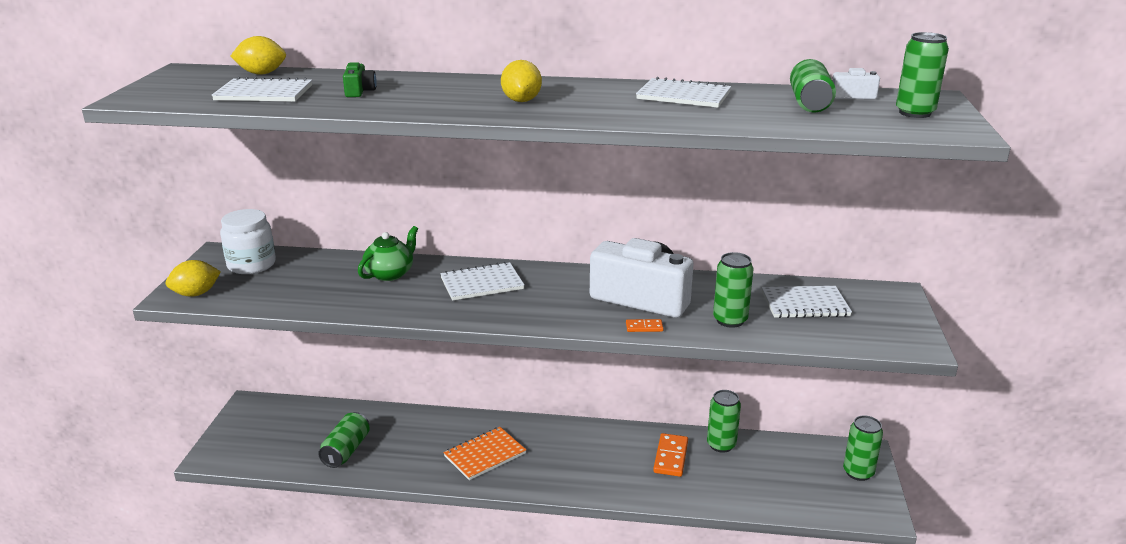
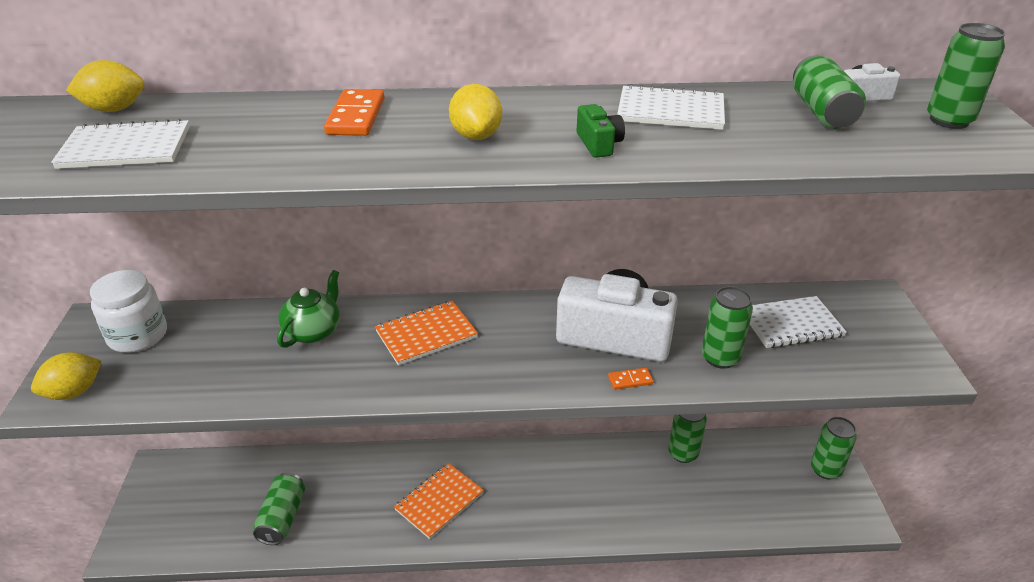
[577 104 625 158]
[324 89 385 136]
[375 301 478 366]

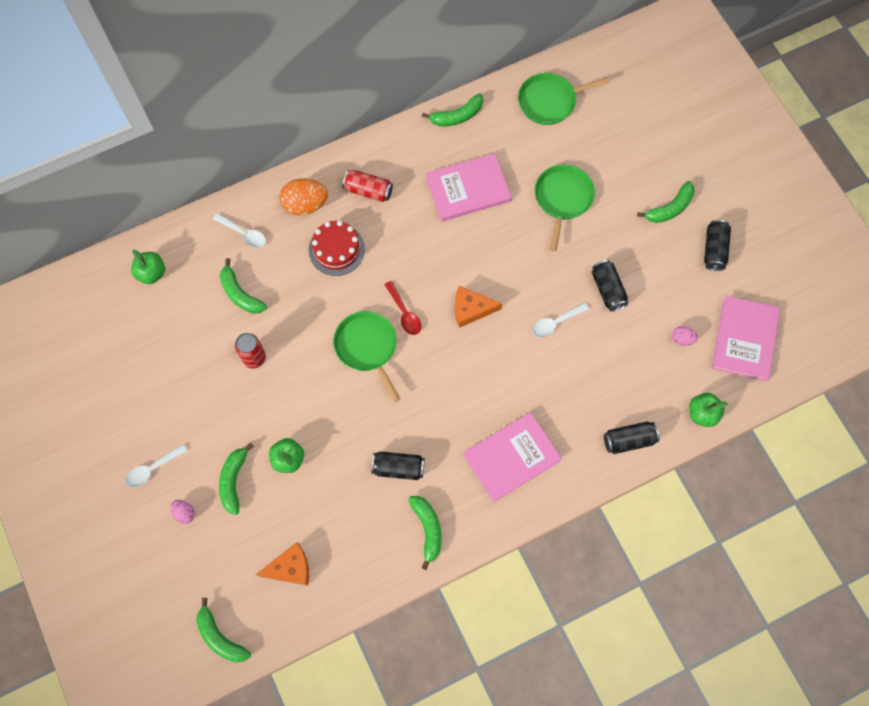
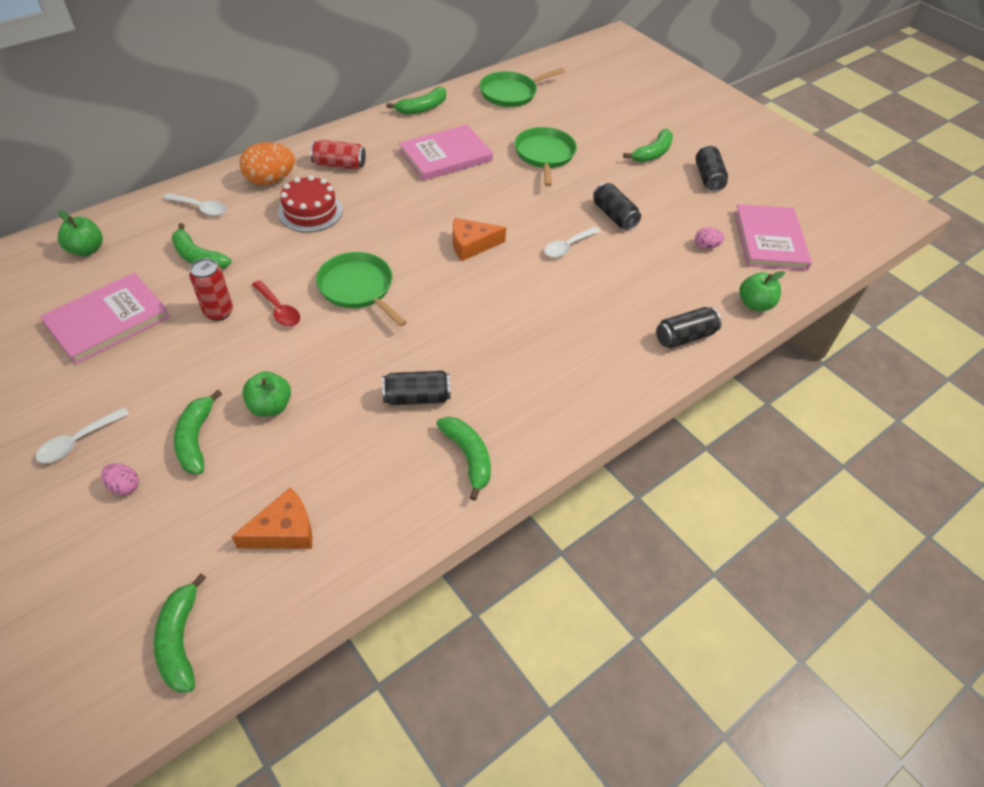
[252 280 300 327]
[40 273 170 364]
[154 573 206 692]

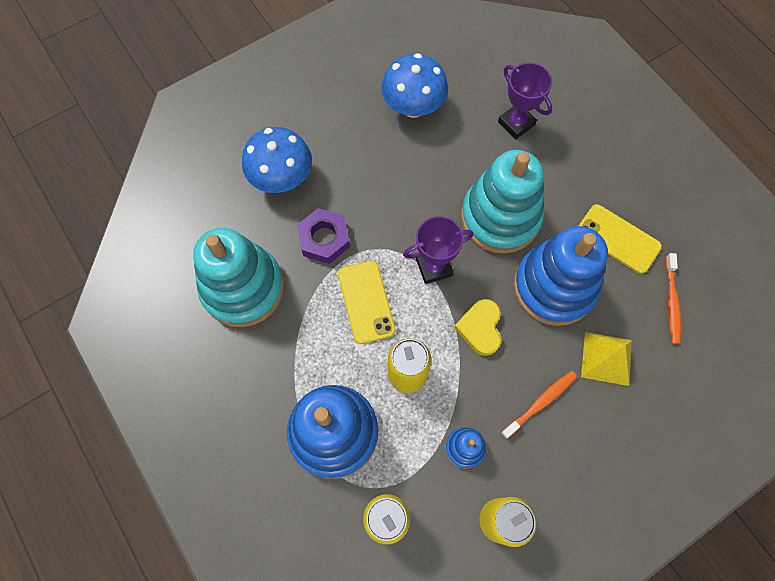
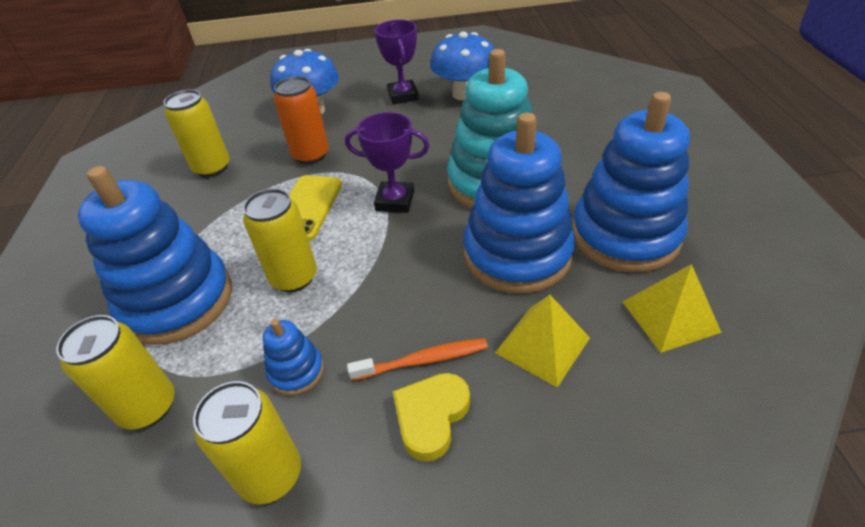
[392 373 470 461]
[375 20 419 104]
[164 90 230 177]
[274 76 329 164]
[572 92 690 272]
[623 264 722 353]

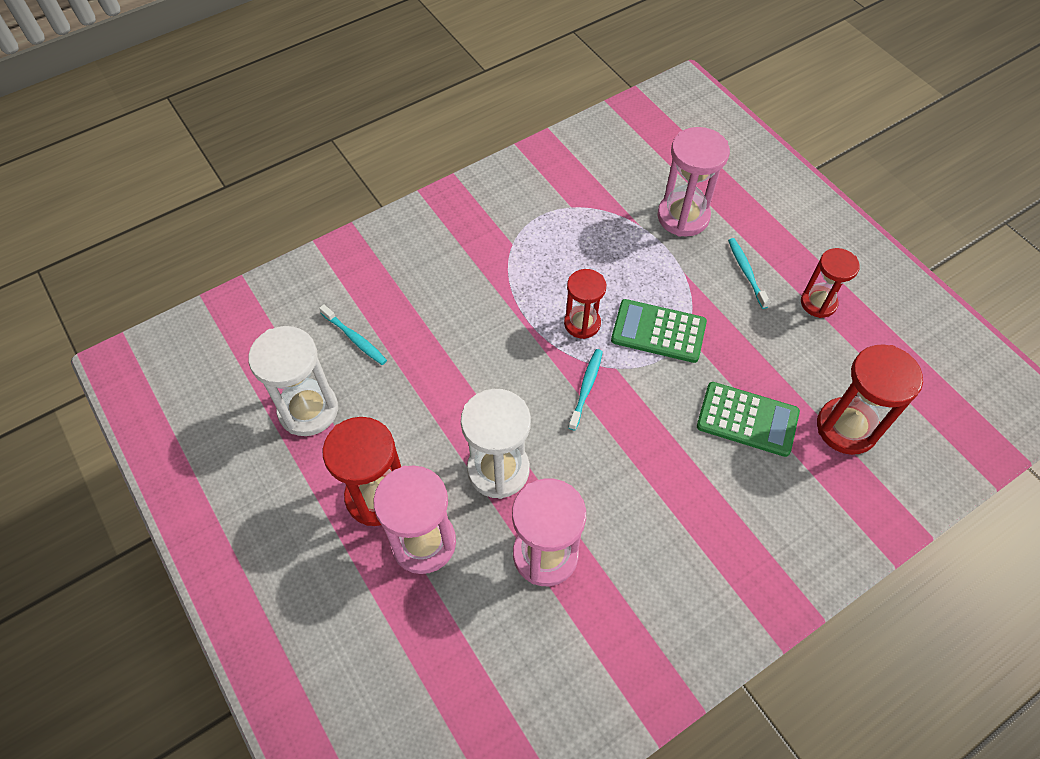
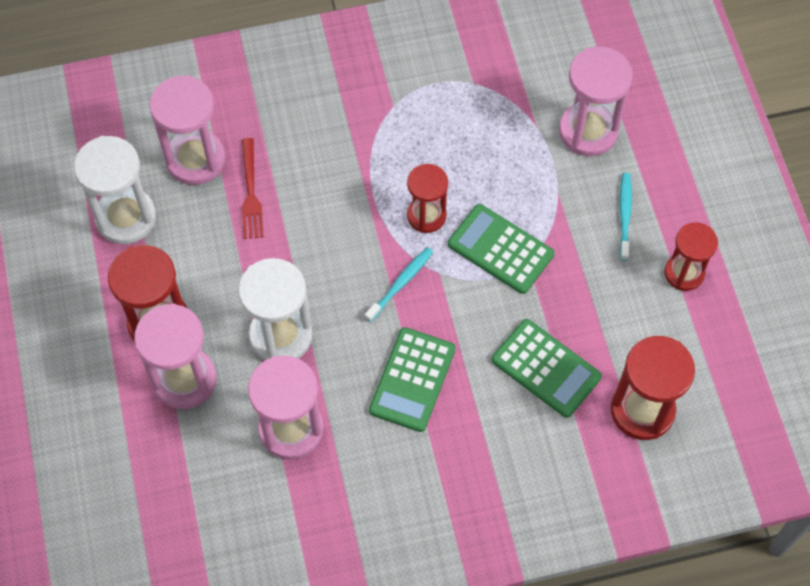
[242 138 264 239]
[369 327 456 432]
[149 75 225 185]

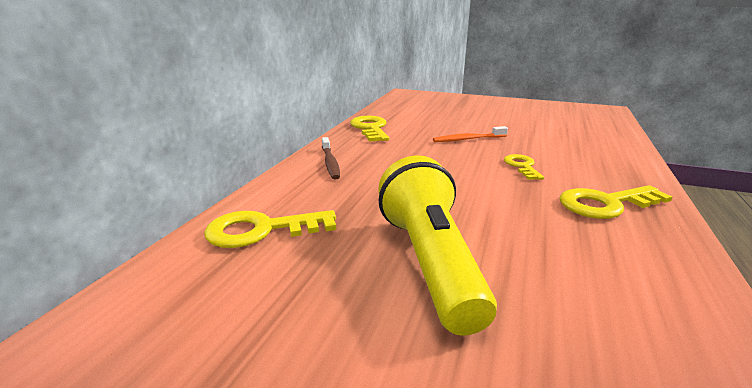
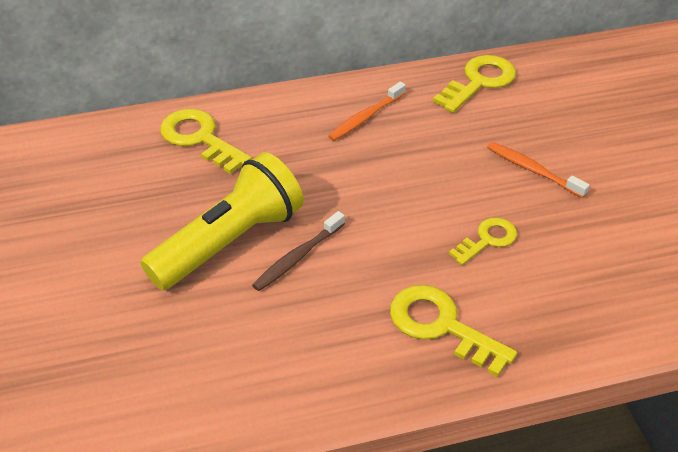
[328 82 406 141]
[252 211 345 291]

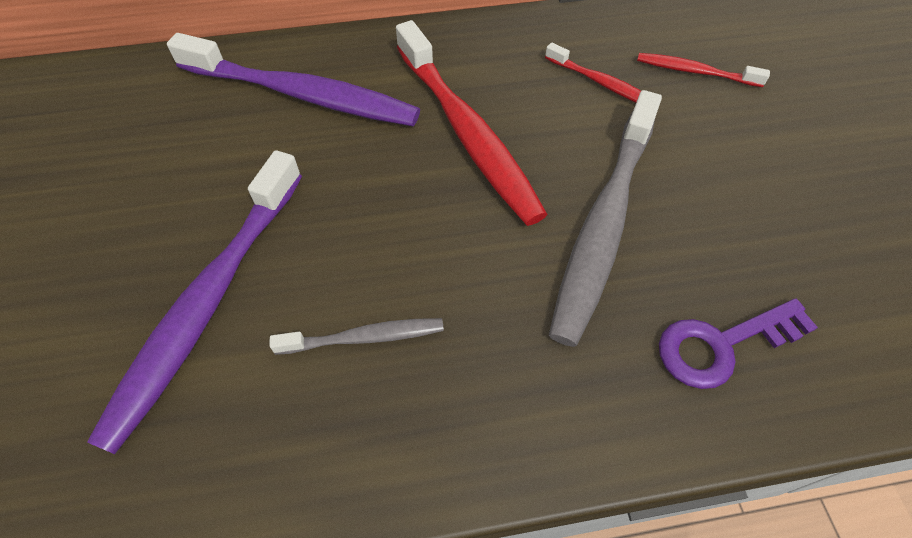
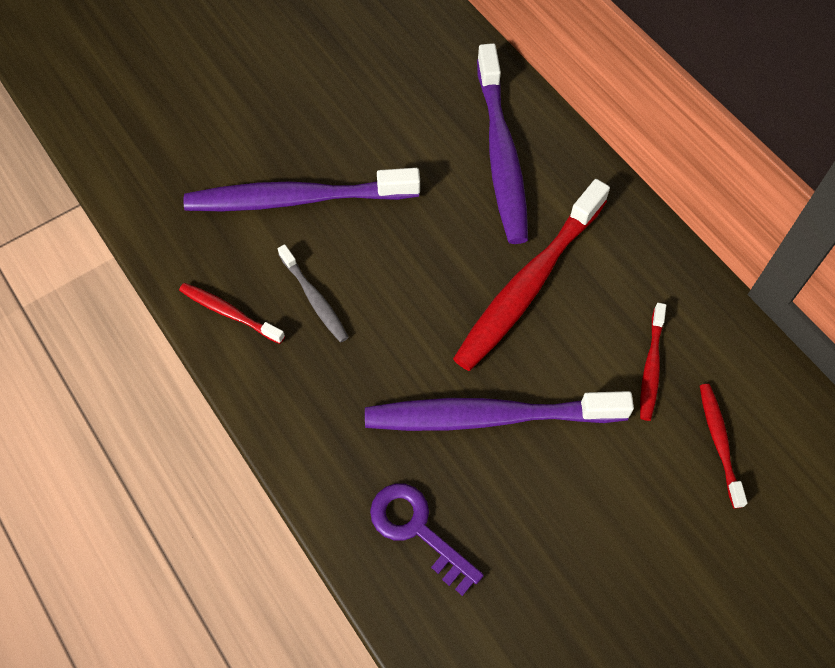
[179 283 285 344]
[365 391 634 431]

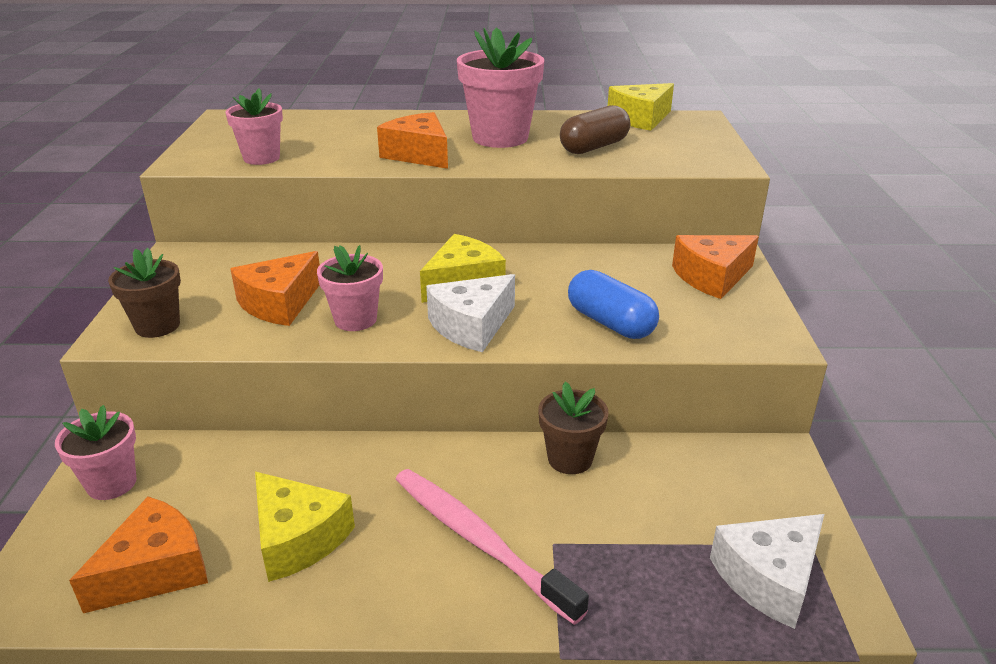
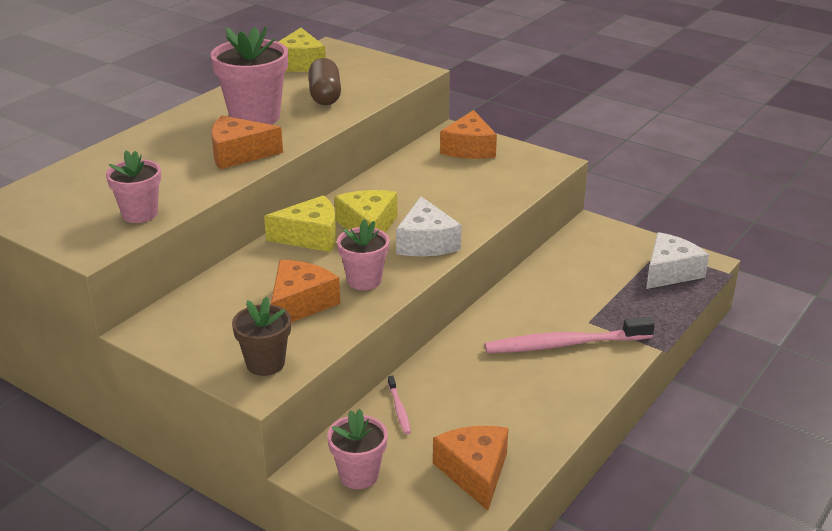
[538 382 609 474] (first image)
[568 270 659 339] (first image)
[388 376 411 434]
[264 195 336 252]
[271 260 340 322]
[646 232 709 289]

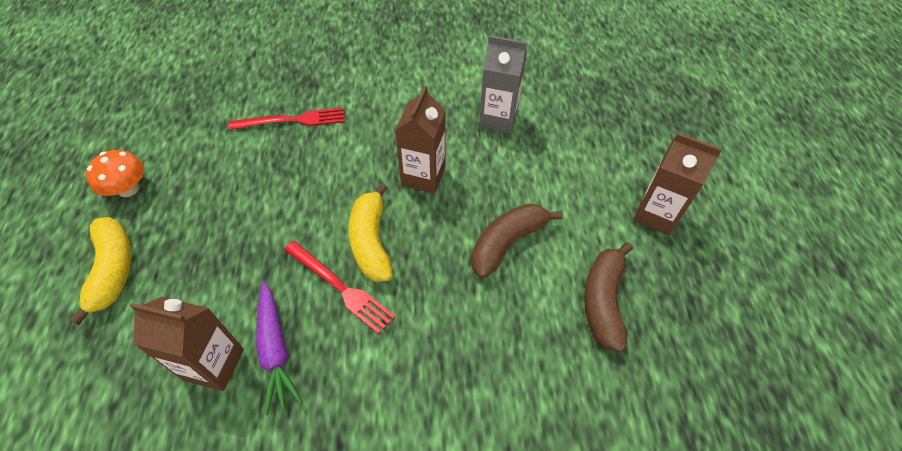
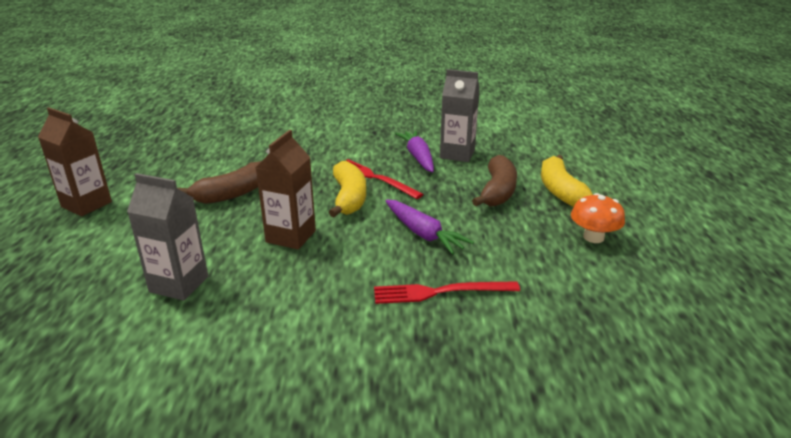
[385 200 474 254]
[472 155 517 206]
[440 69 480 162]

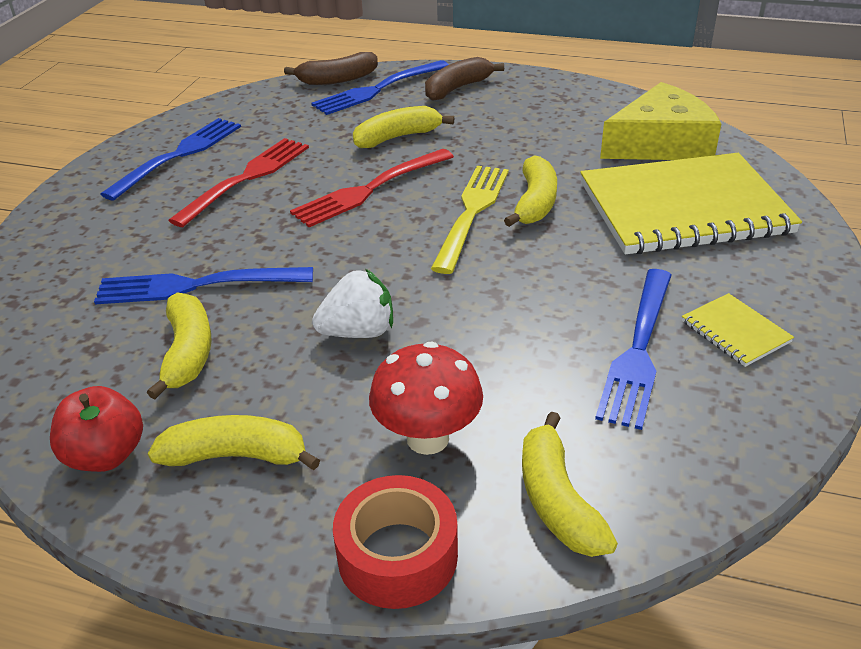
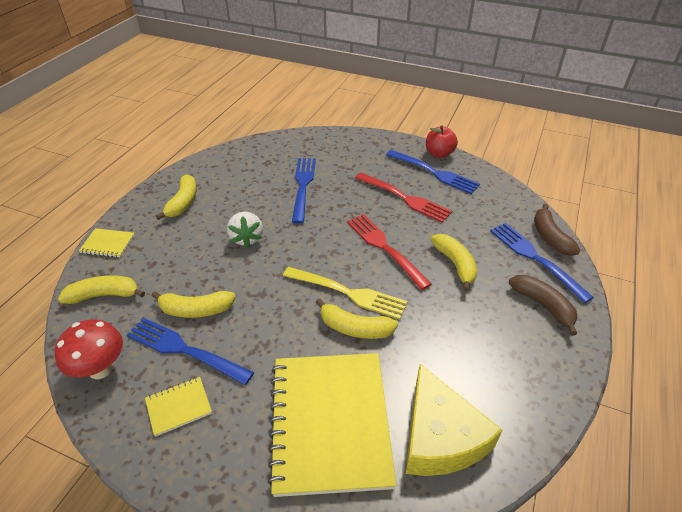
[426 126 458 158]
[152 291 236 318]
[54 320 123 379]
[79 228 135 258]

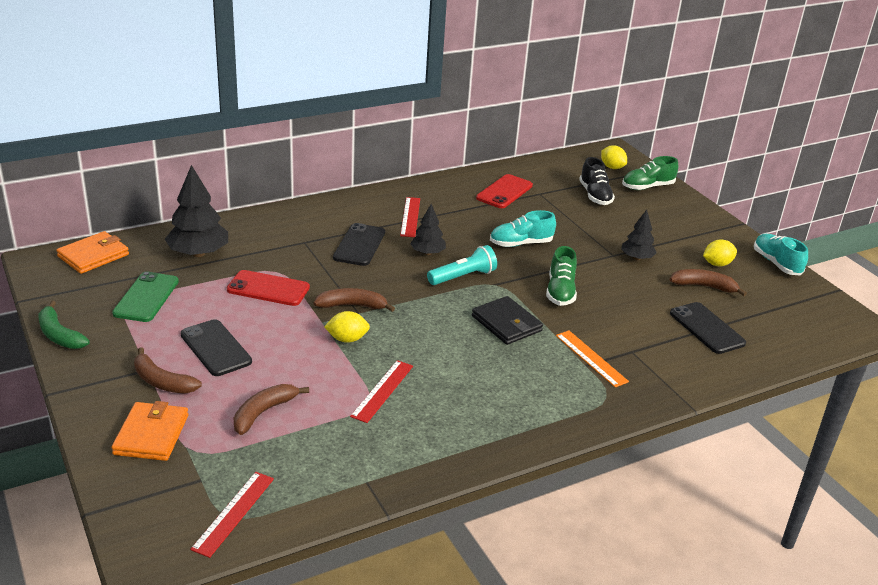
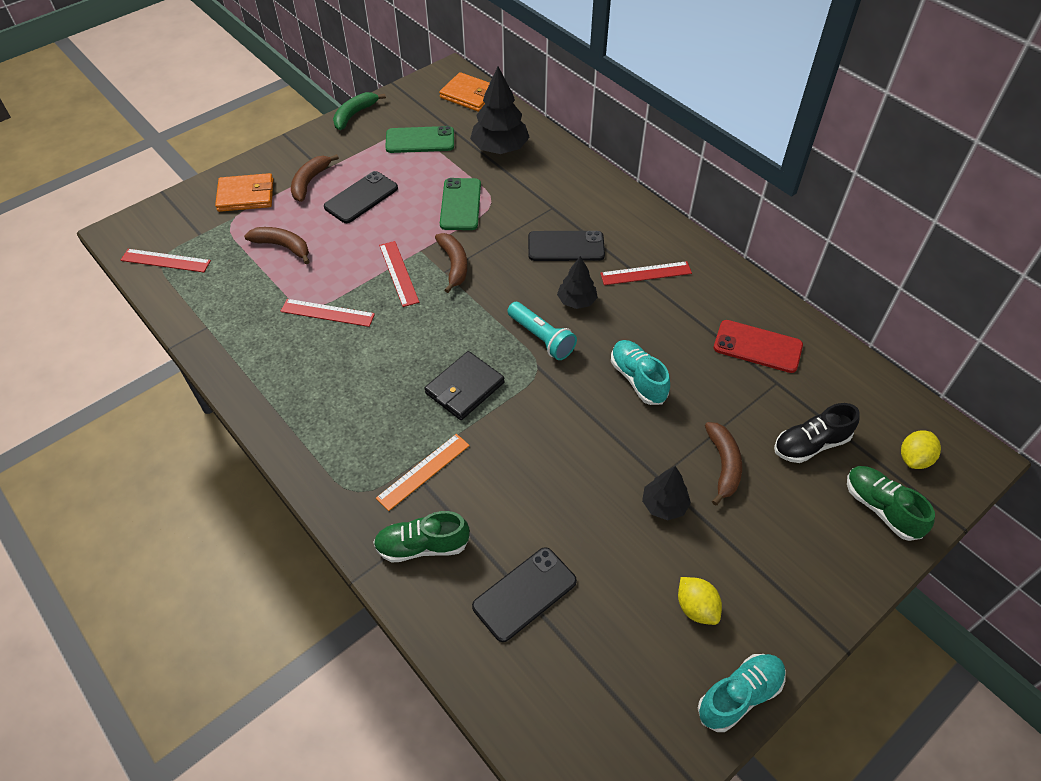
[373 511 470 563]
[705 422 742 506]
[379 241 419 307]
[440 178 481 230]

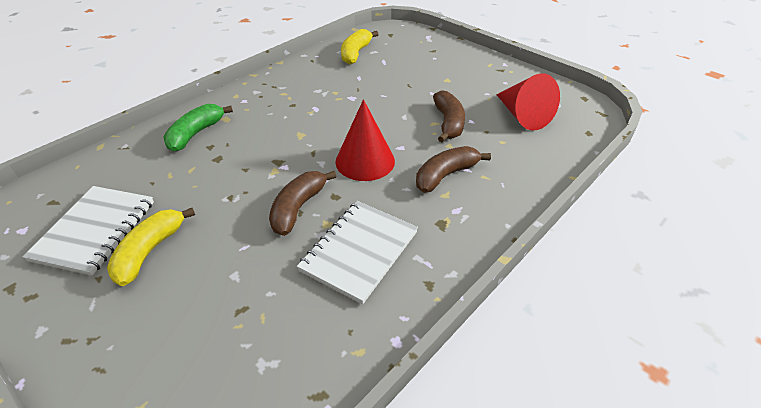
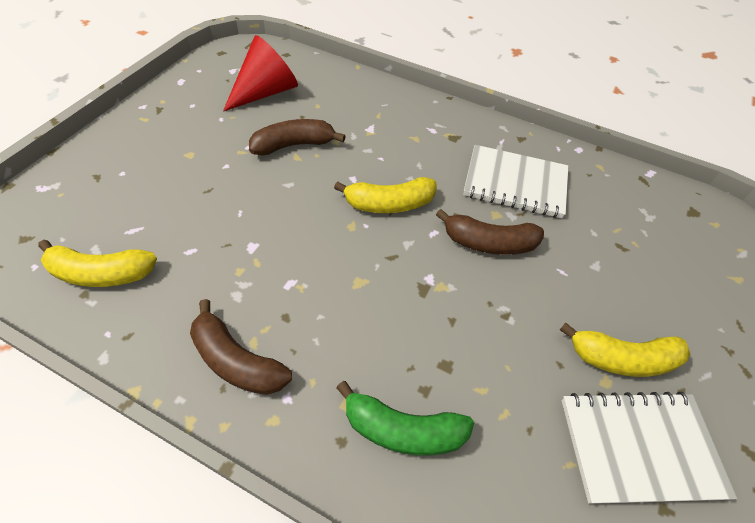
[190 299 292 395]
[334 177 437 213]

